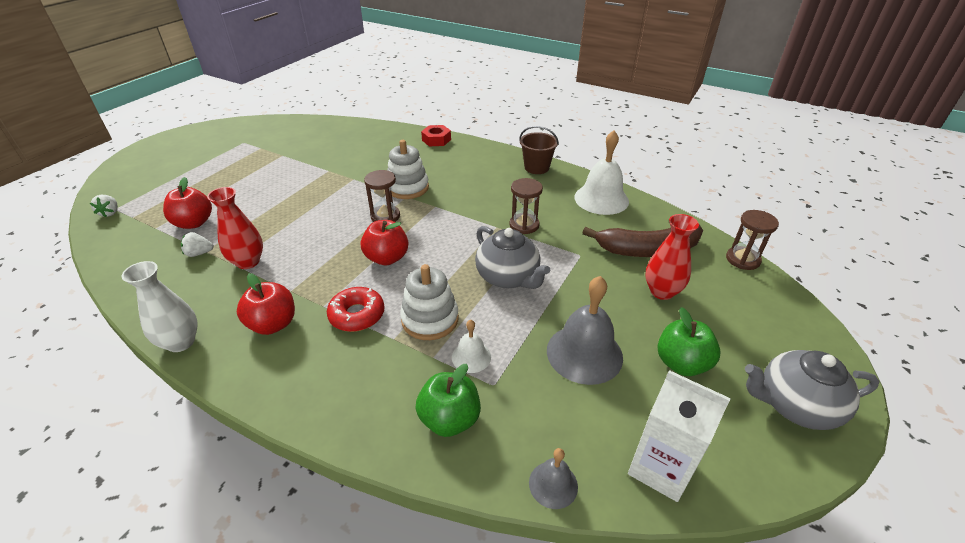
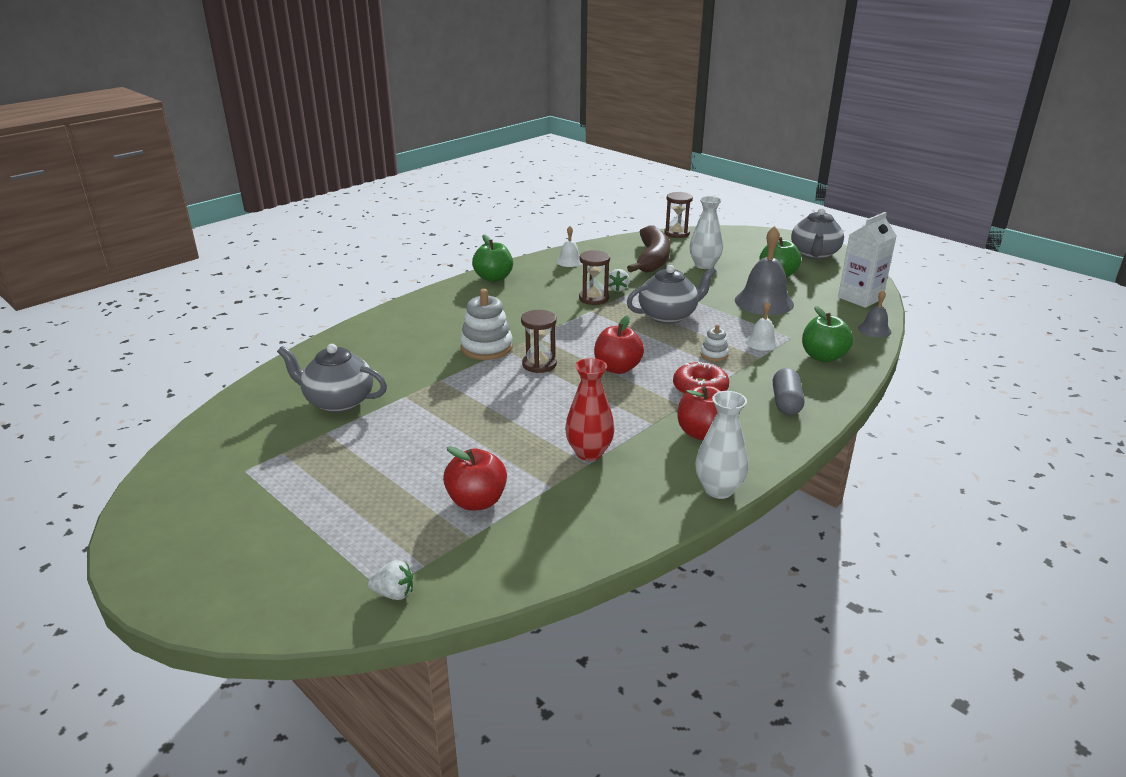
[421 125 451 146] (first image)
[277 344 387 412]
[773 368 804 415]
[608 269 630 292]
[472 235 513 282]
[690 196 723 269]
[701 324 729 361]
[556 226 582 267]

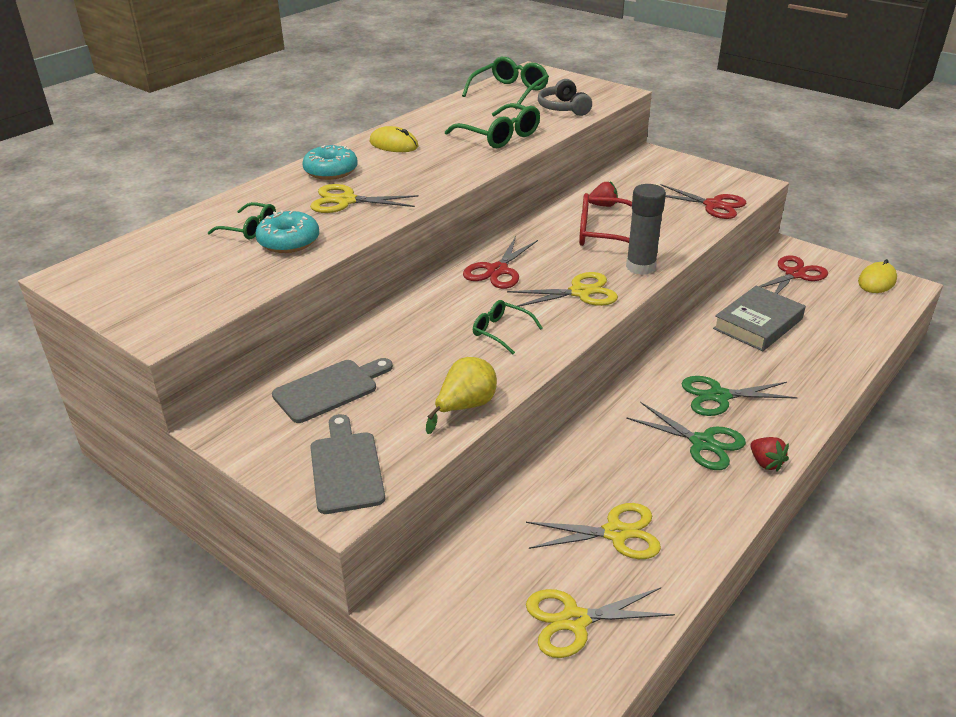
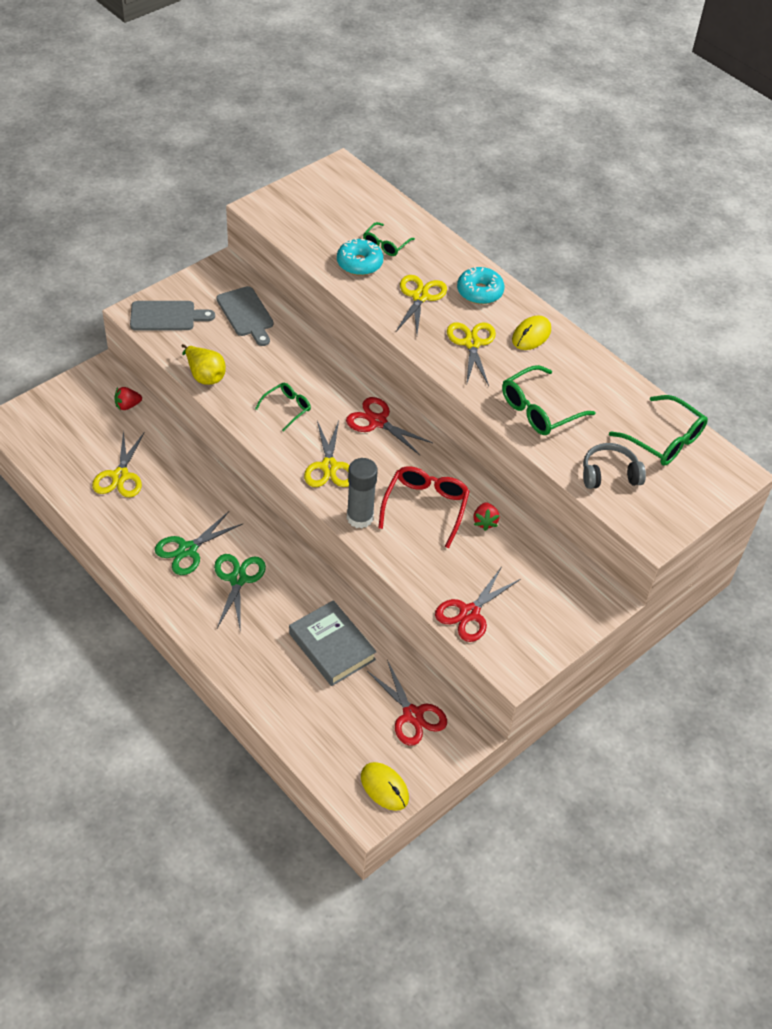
[447 322 496 386]
[114 387 142 410]

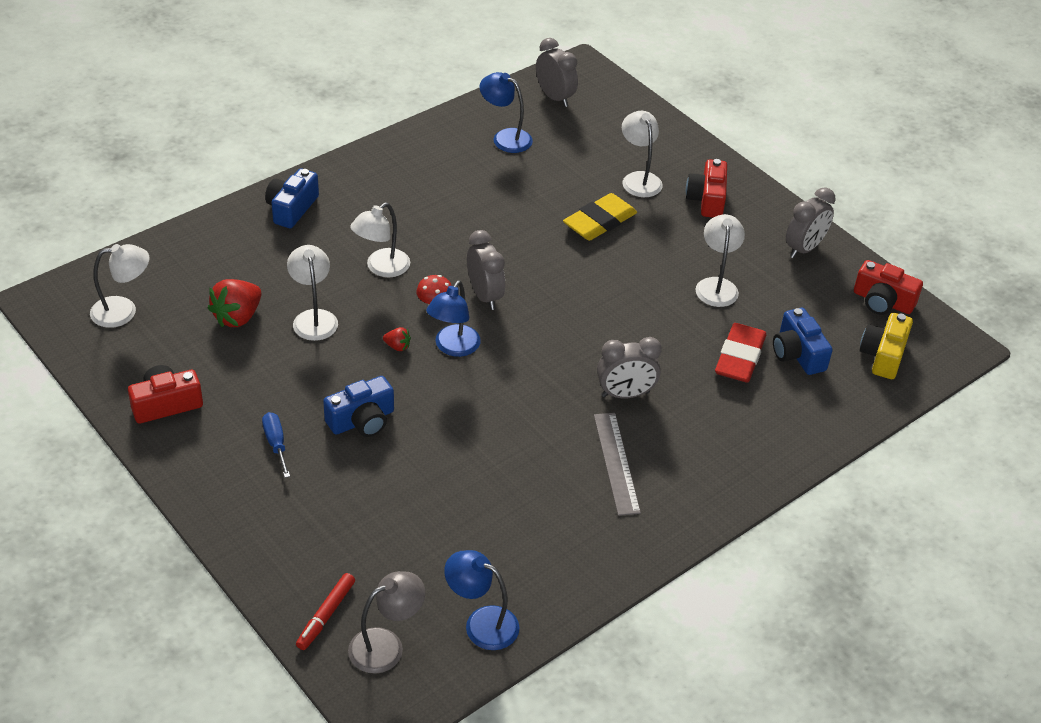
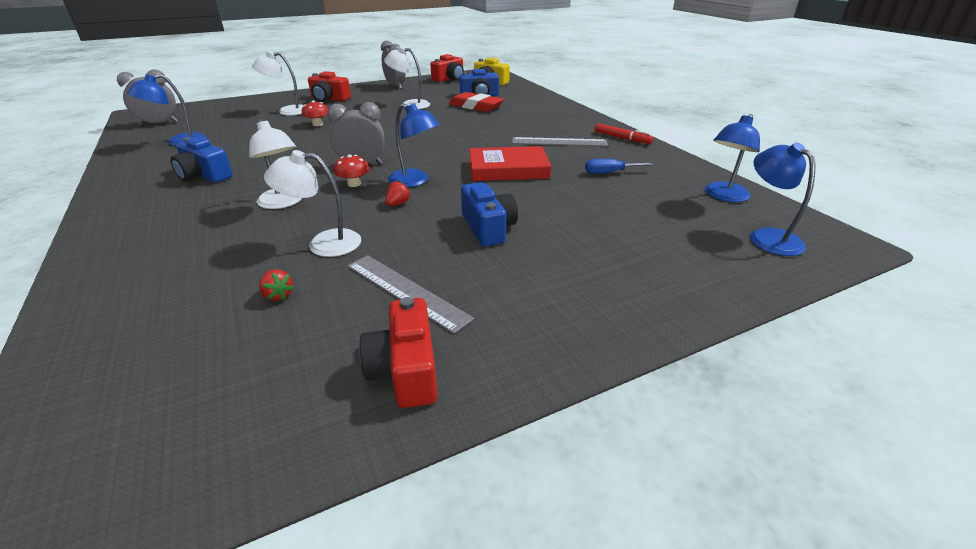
[90 244 149 328] (first image)
[597 337 662 398] (first image)
[348 255 474 334]
[469 146 551 181]
[585 159 654 174]
[170 137 233 183]
[595 123 653 144]
[302 100 328 126]
[750 142 816 256]
[259 269 294 301]

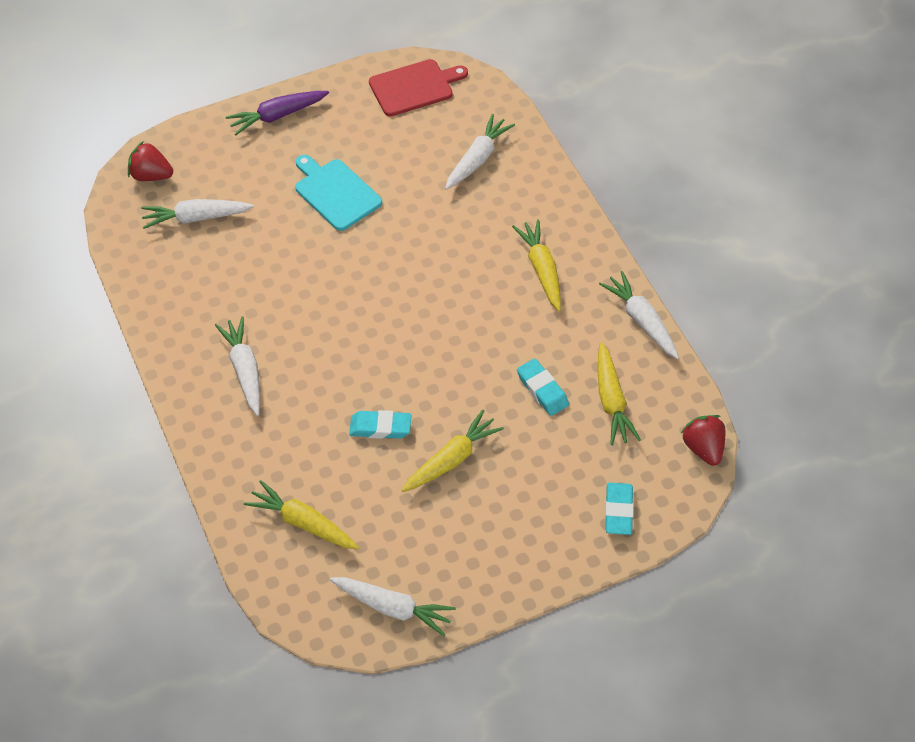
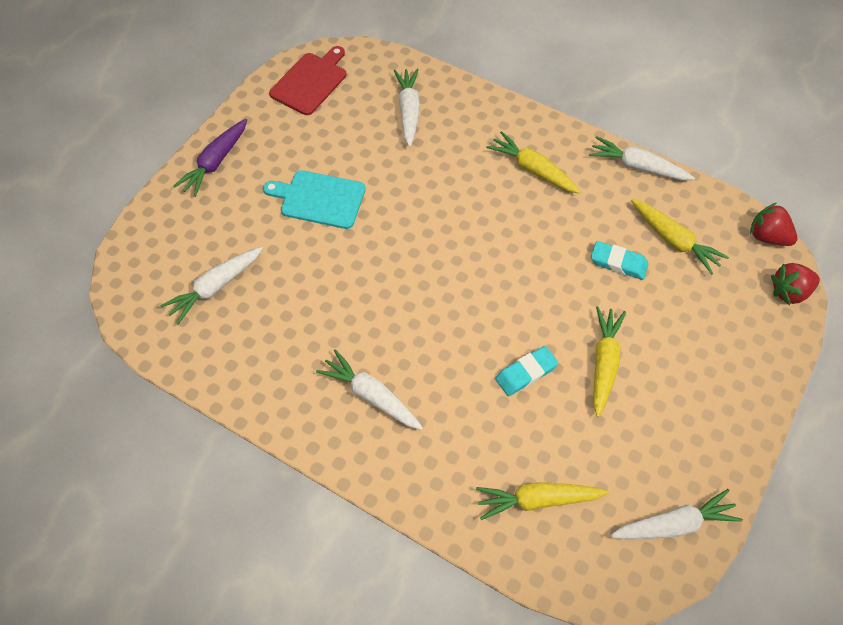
[605 482 634 535] (first image)
[771 263 820 305]

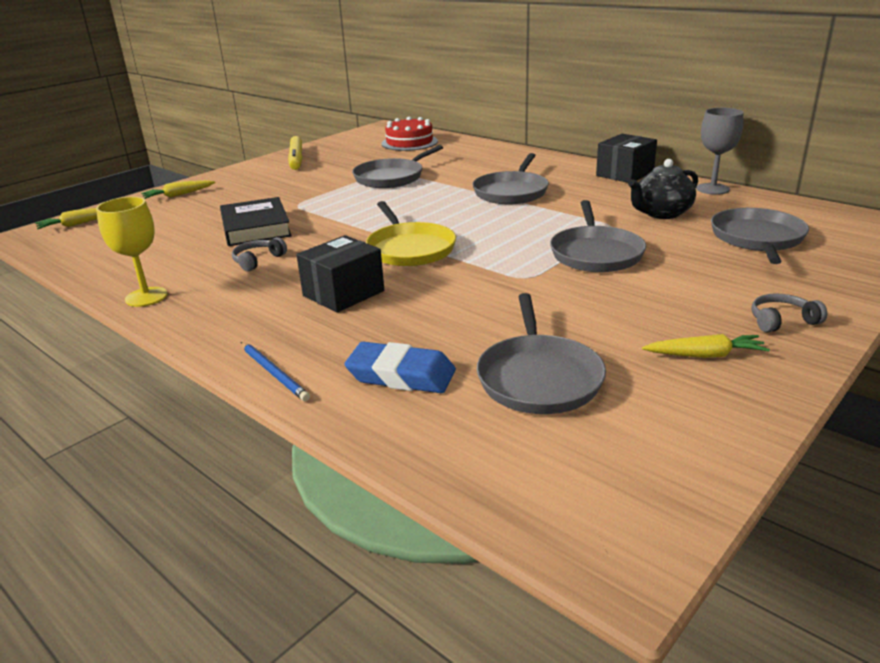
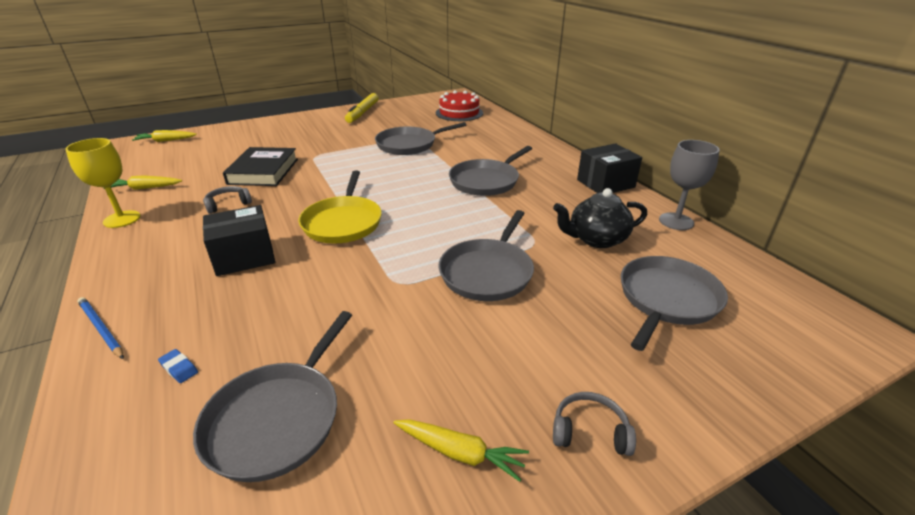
[104 175 182 190]
[77 297 124 359]
[158 349 198 383]

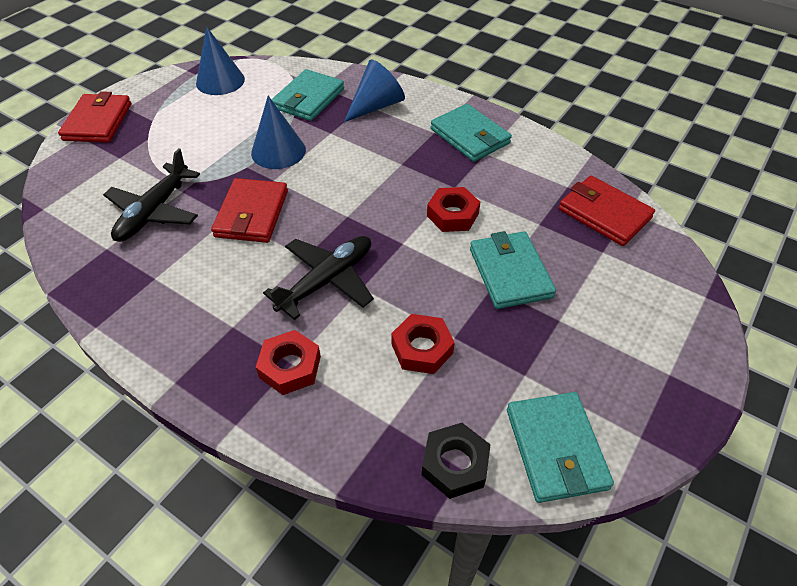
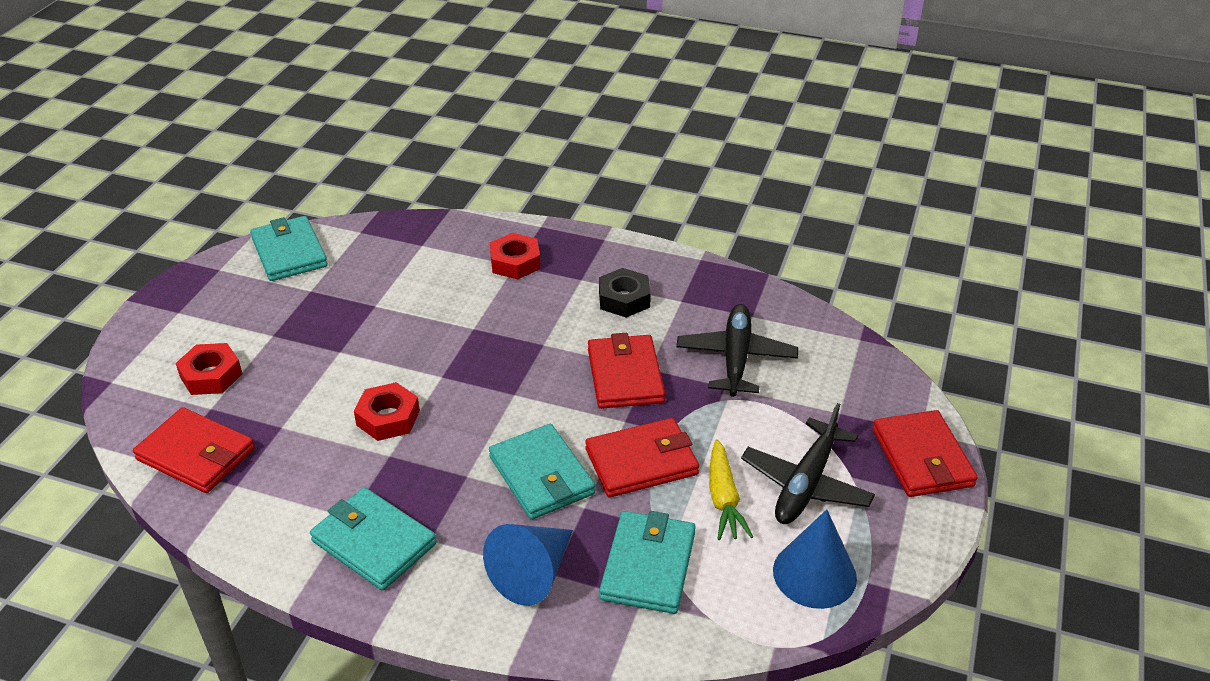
[709 439 753 540]
[741 403 875 524]
[176 343 243 395]
[599 268 651 318]
[489 424 595 520]
[585 418 699 498]

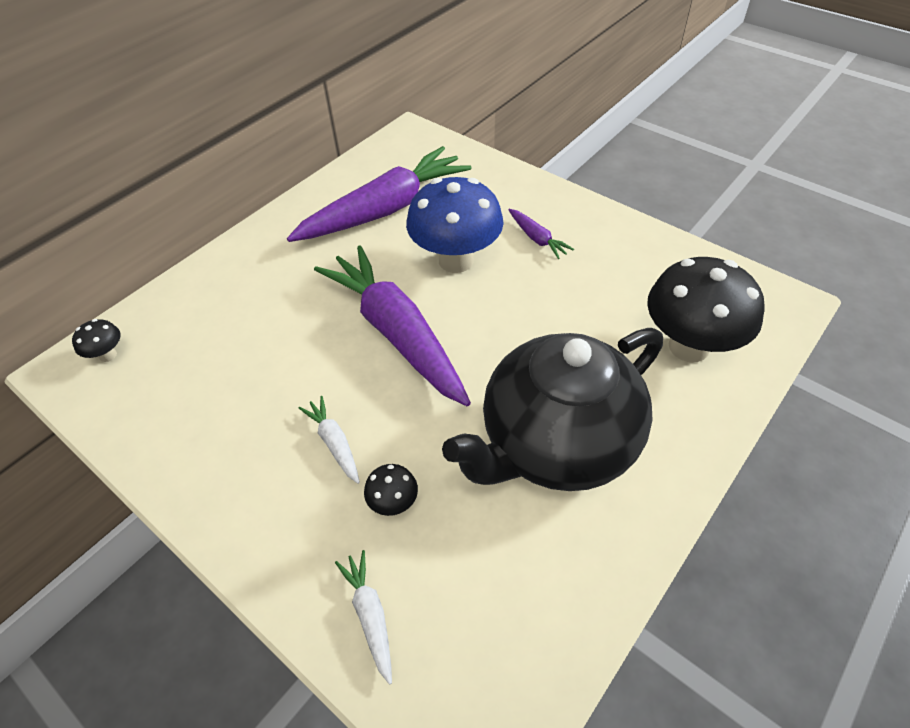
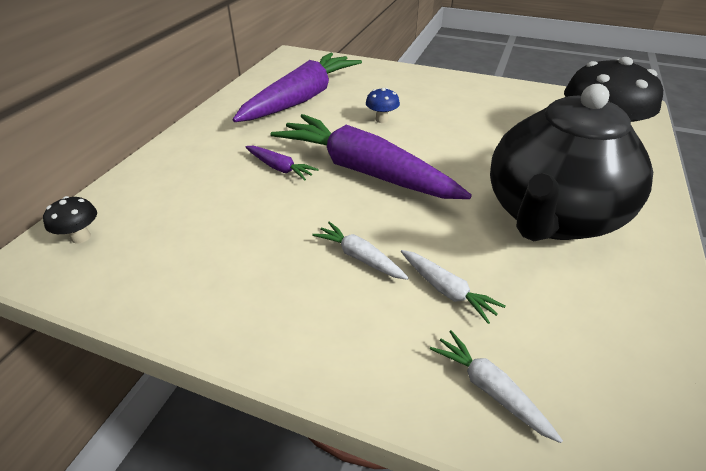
[246 146 319 180]
[401 250 506 324]
[366 88 400 123]

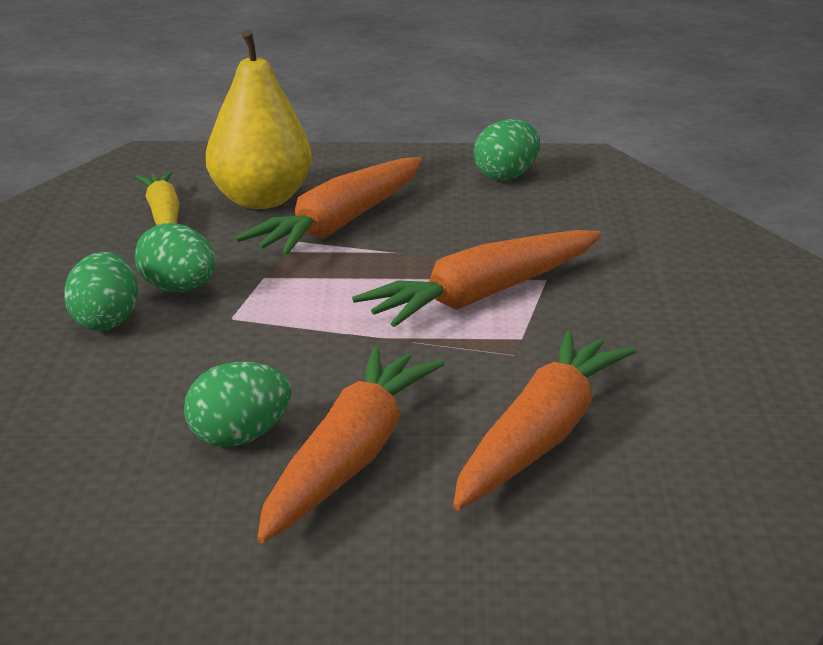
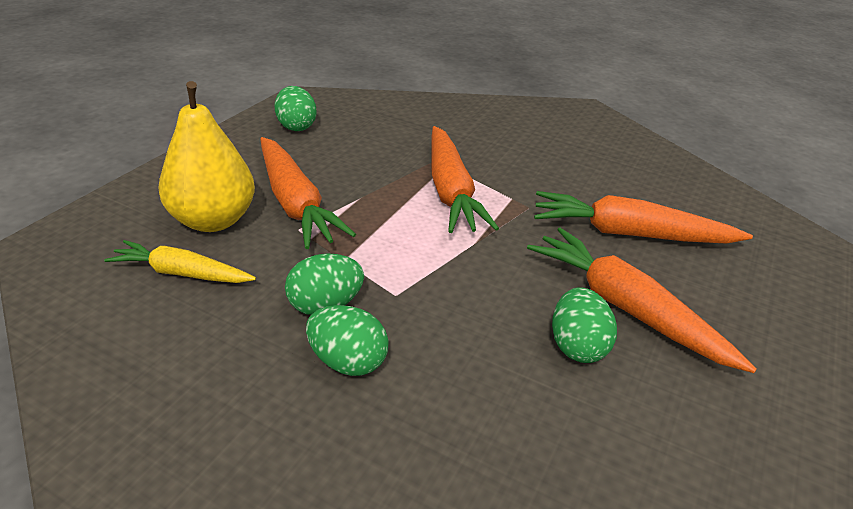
[534 191 753 243]

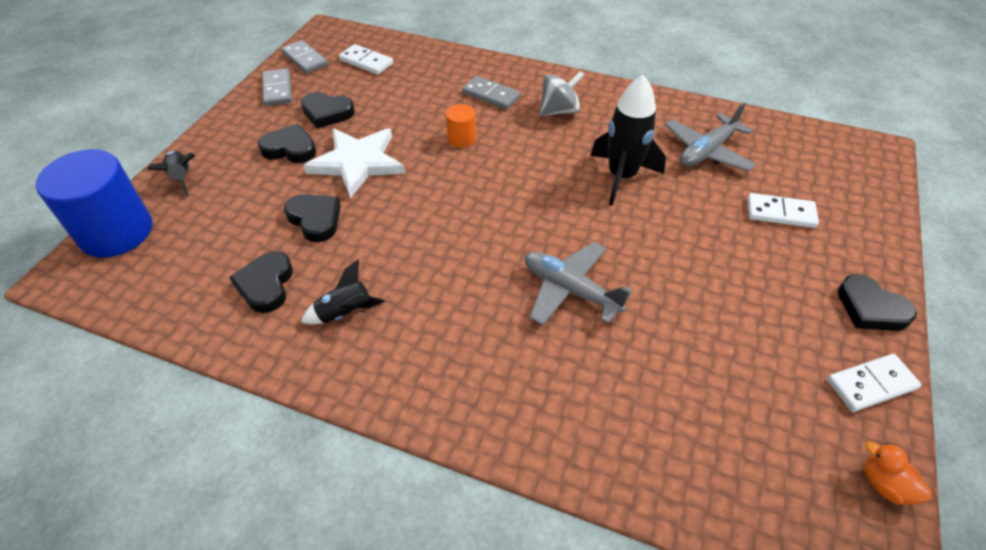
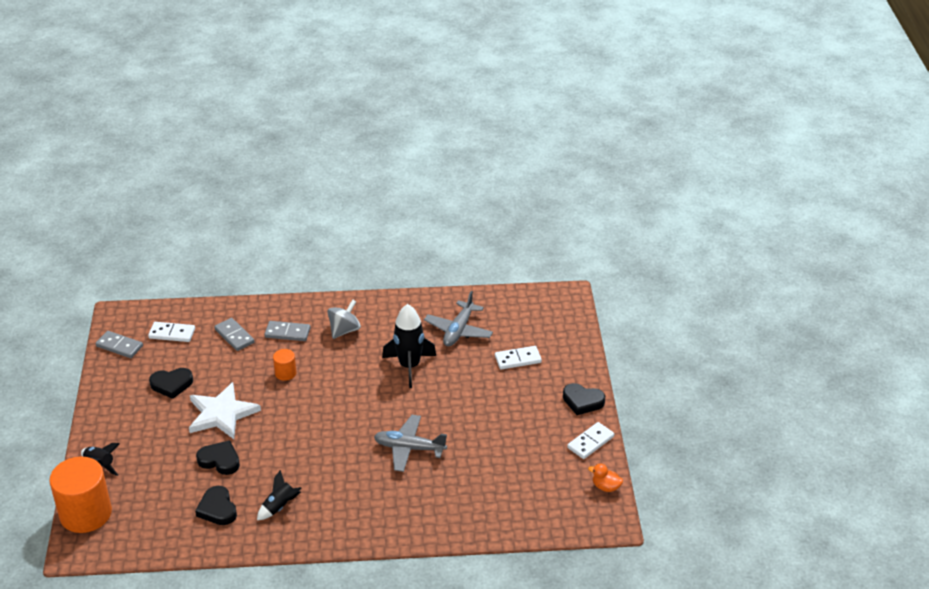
[258 124 316 163] (first image)
[214 318 255 351]
[49 457 112 533]

